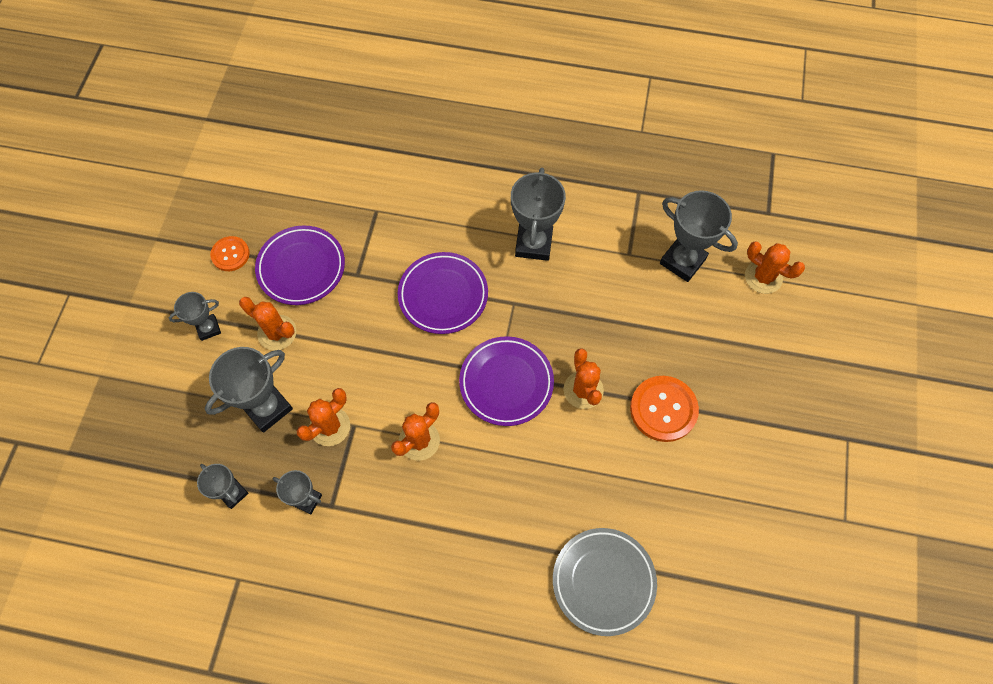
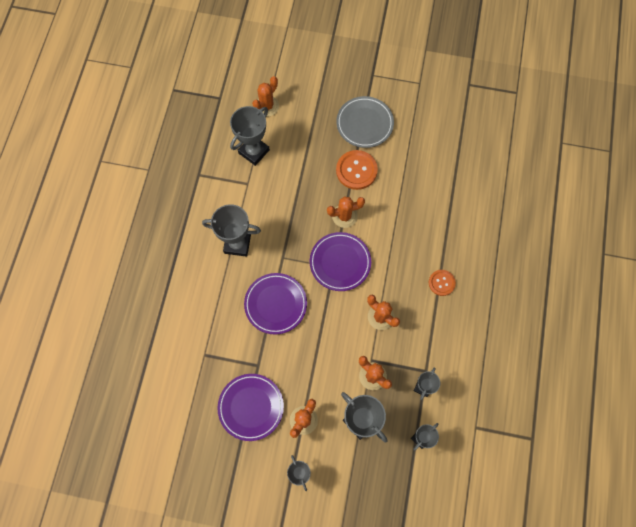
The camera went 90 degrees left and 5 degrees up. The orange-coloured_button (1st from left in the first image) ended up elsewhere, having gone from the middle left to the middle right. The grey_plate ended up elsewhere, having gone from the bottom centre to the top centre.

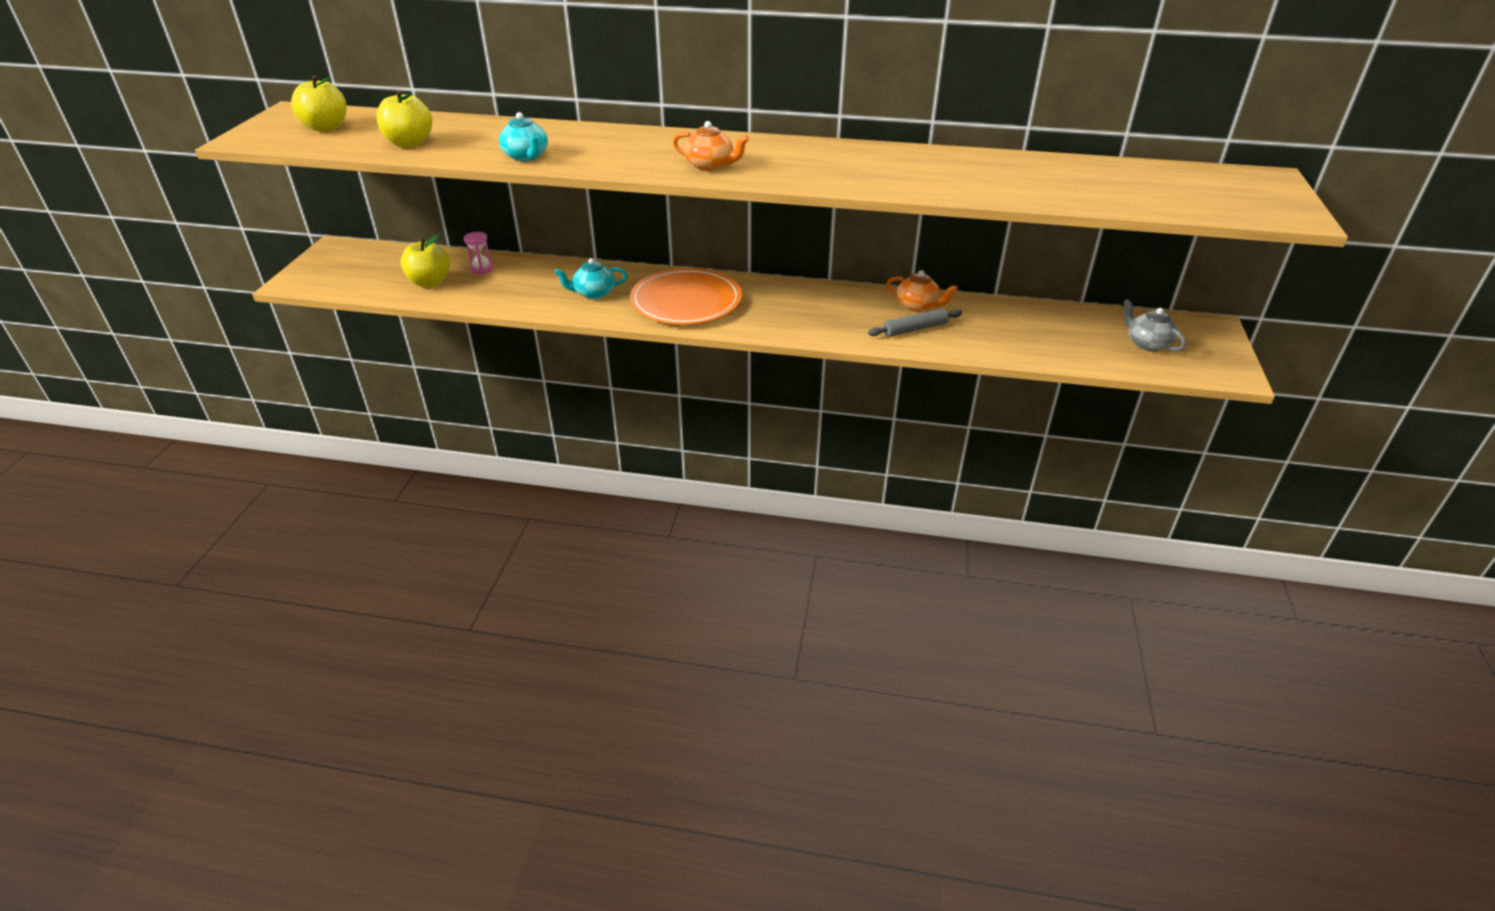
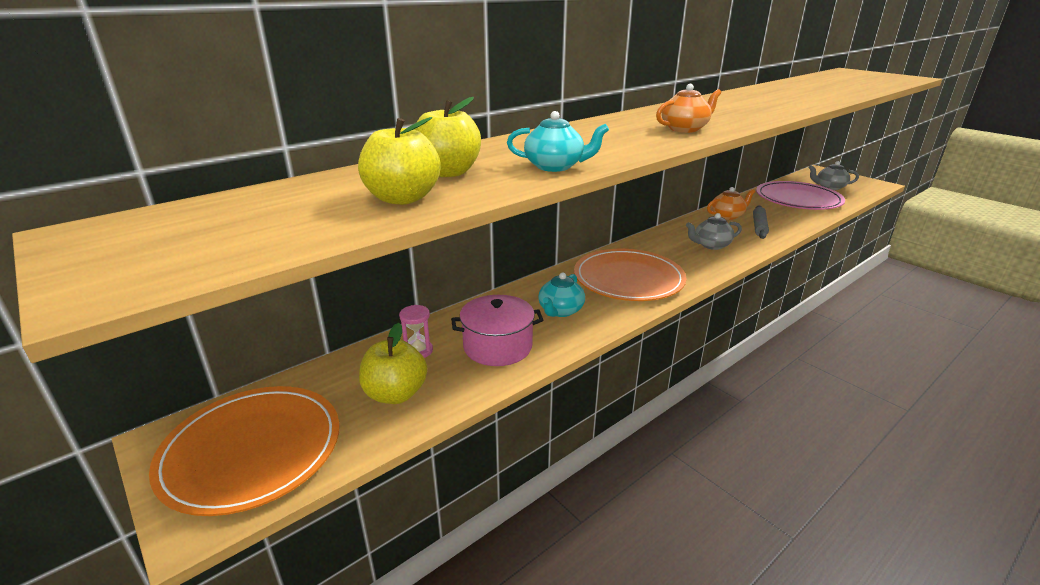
The camera went 50 degrees left and 10 degrees down. The second view gained the orange-coloured_plate (1st from left) at the bottom left. The second view gained the rose-pink_stockpot at the centre. The second view gained the grey_china_teapot (1st from left) at the middle right. The second view gained the rose-pink_plate at the middle right. The golden_apple (1st from left in the first image) ended up elsewhere, having gone from the top left to the top centre.

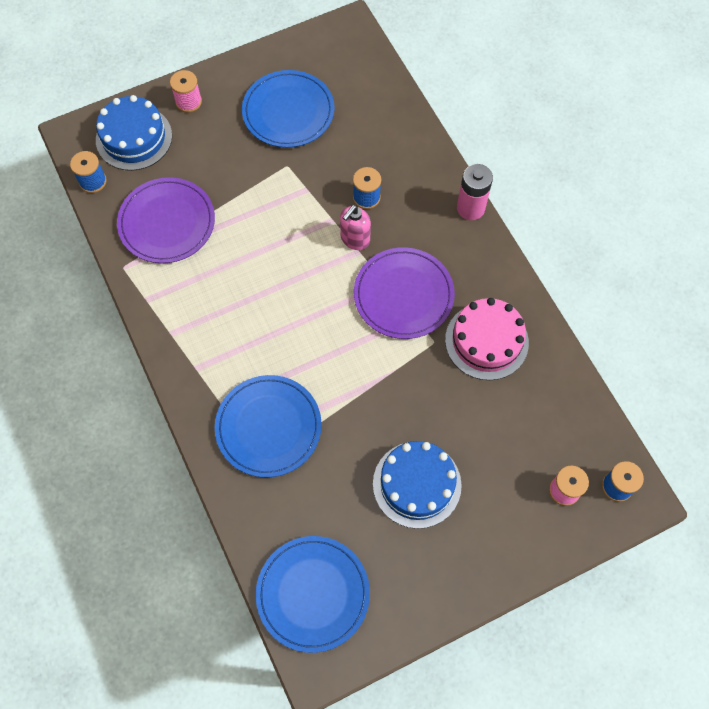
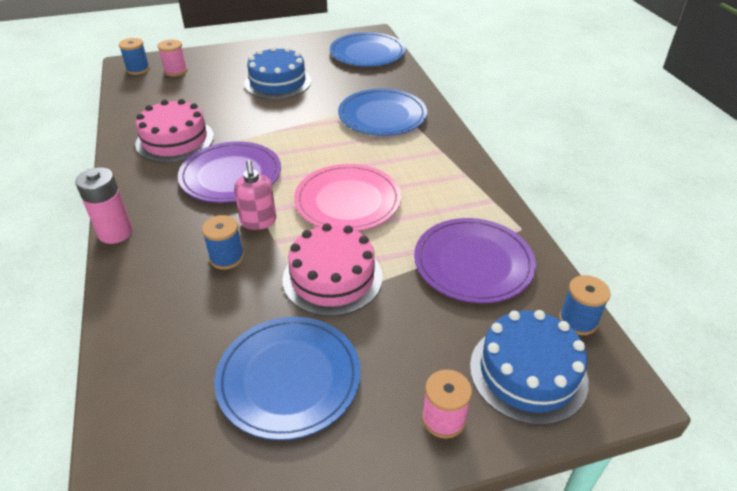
The camera went 170 degrees left and 25 degrees down. The second view gained the rose-pink_layer_cake (2nd from left) at the centre. The second view gained the rose-pink_plate at the centre. The rose-pink_soap_dispenser at the top centre ended up facing another way, 120 degrees clockwise from before.

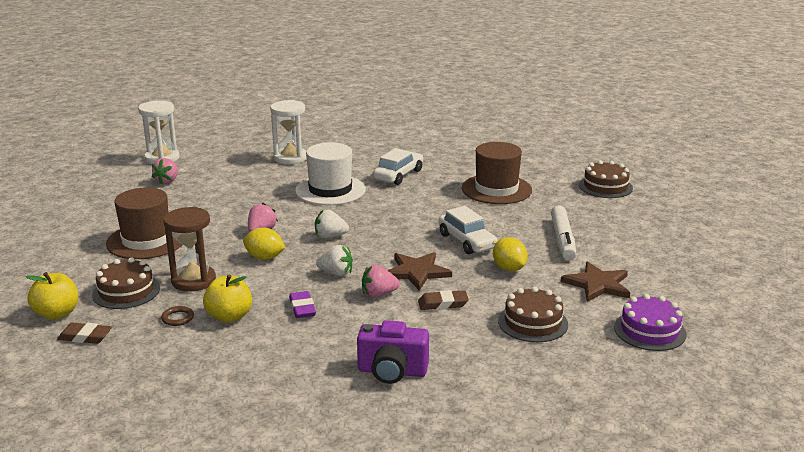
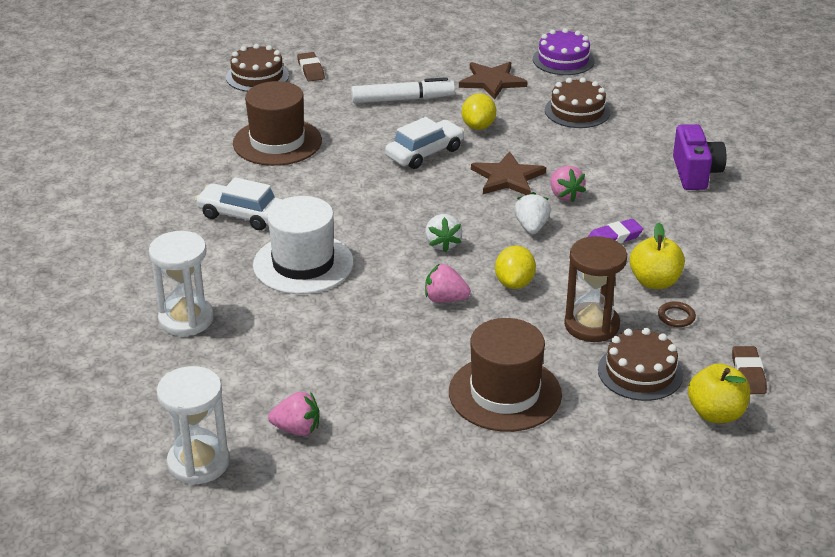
The camera went 100 degrees left and 10 degrees up. The dark_brown_gum_eraser (2nd from left in the first image) ended up elsewhere, having gone from the centre to the top centre. The golden_toy_lemon (2nd from left in the first image) at the centre ended up facing another way, 45 degrees counterclockwise from before.

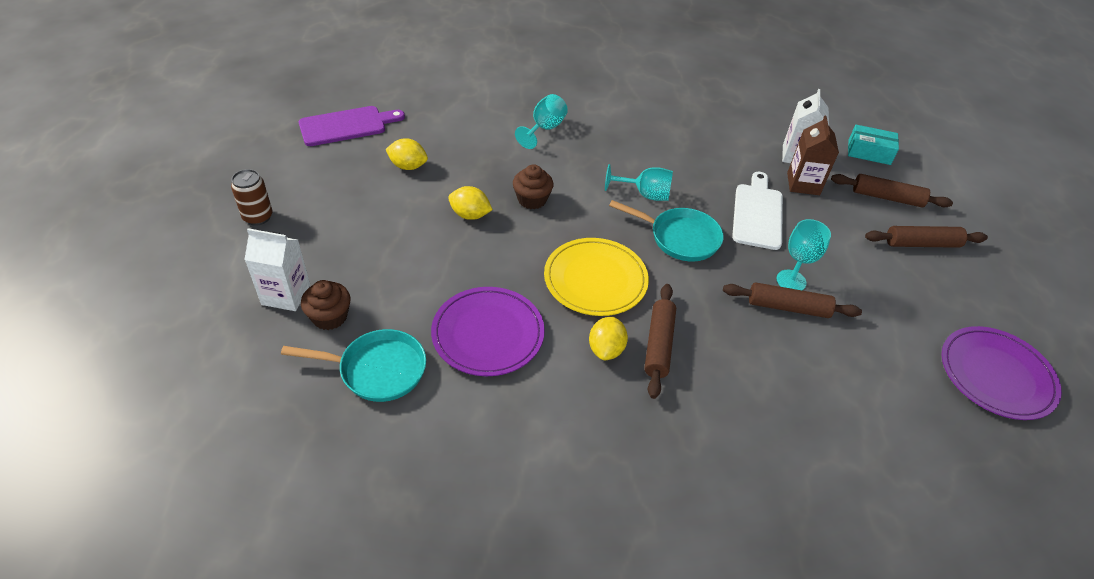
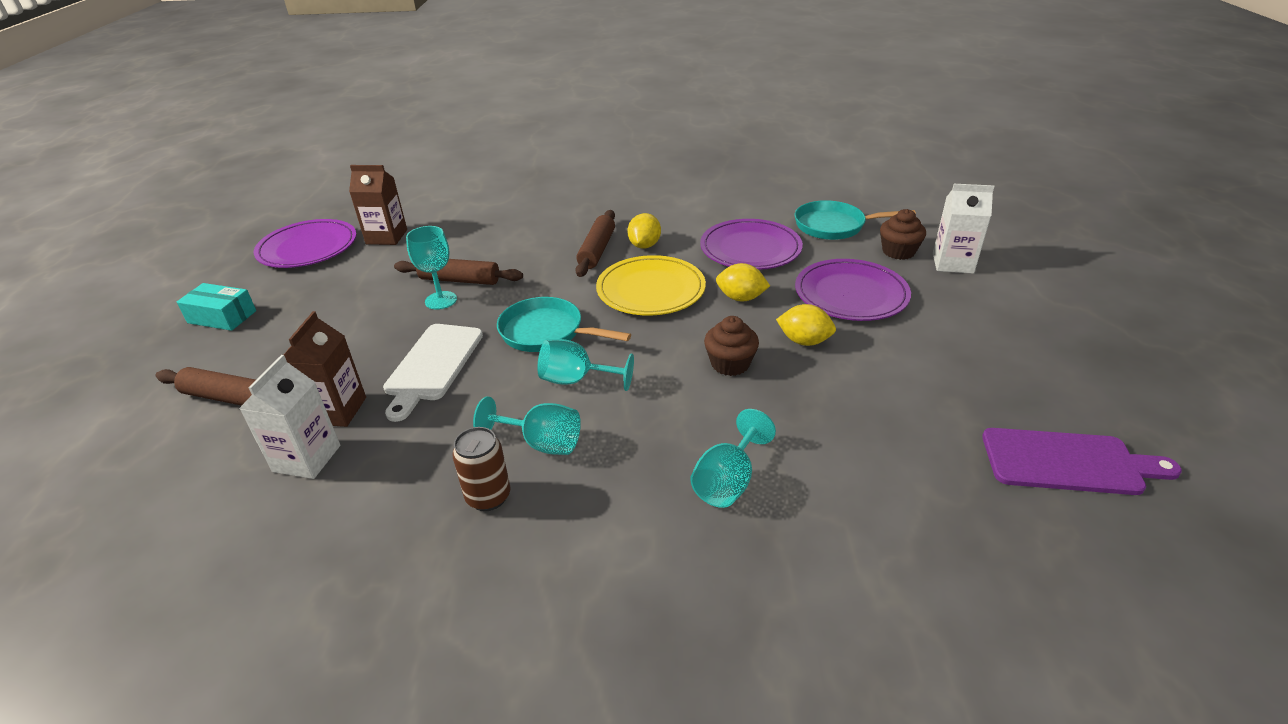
The camera went 175 degrees left and 10 degrees down. The second view lost the dark_brown_rolling_pin (4th from left) at the middle right. The second view gained the dark_brown_carton (2nd from left) at the top left. The second view gained the aqua_chalice (2nd from left) at the centre. The second view gained the royal_purple_plate (3rd from left) at the centre. The dark_brown_can ended up elsewhere, having gone from the middle left to the centre. The golden_toy_lemon (1st from left in the first image) ended up elsewhere, having gone from the top centre to the centre. The aqua_parcel ended up elsewhere, having gone from the top right to the middle left. The royal_purple_cutting_board at the top left ended up facing another way, 150 degrees counterclockwise from before.

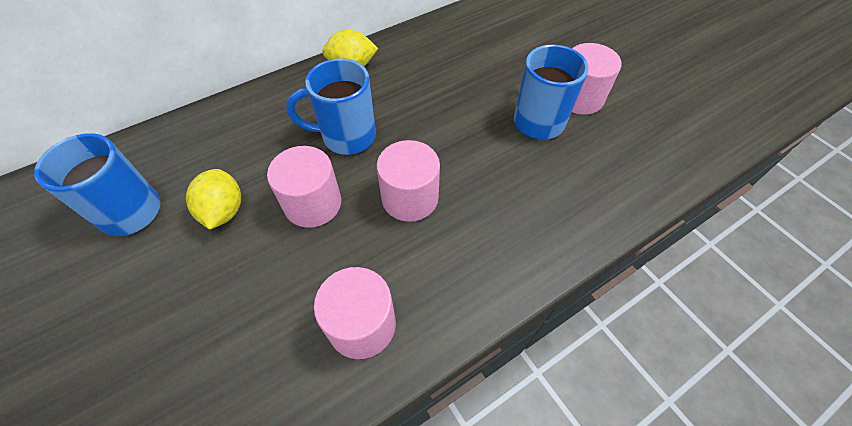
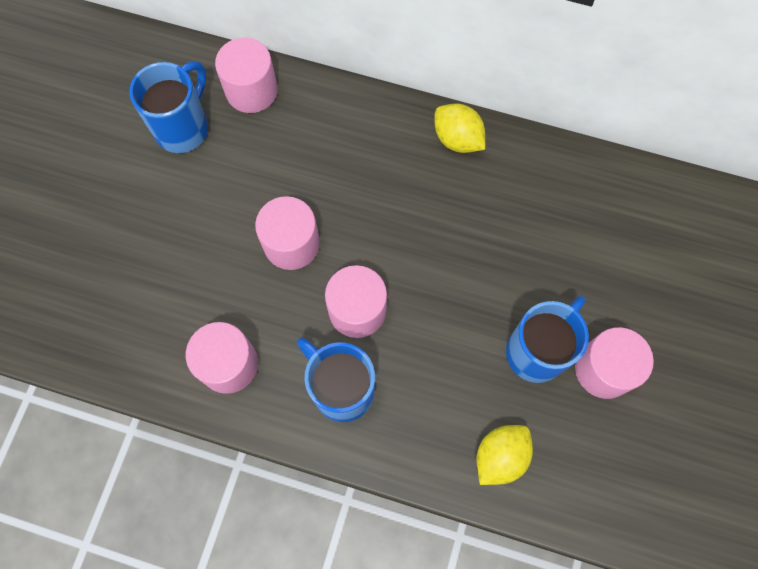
The camera went 50 degrees right and 15 degrees up. The second view gained the rose-pink_cylinder_shape (2nd from left) at the top left. The golden_toy_lemon (1st from left in the first image) ended up elsewhere, having gone from the middle left to the bottom centre. The royal_blue_tea_mug (2nd from left) ended up elsewhere, having gone from the top centre to the centre.

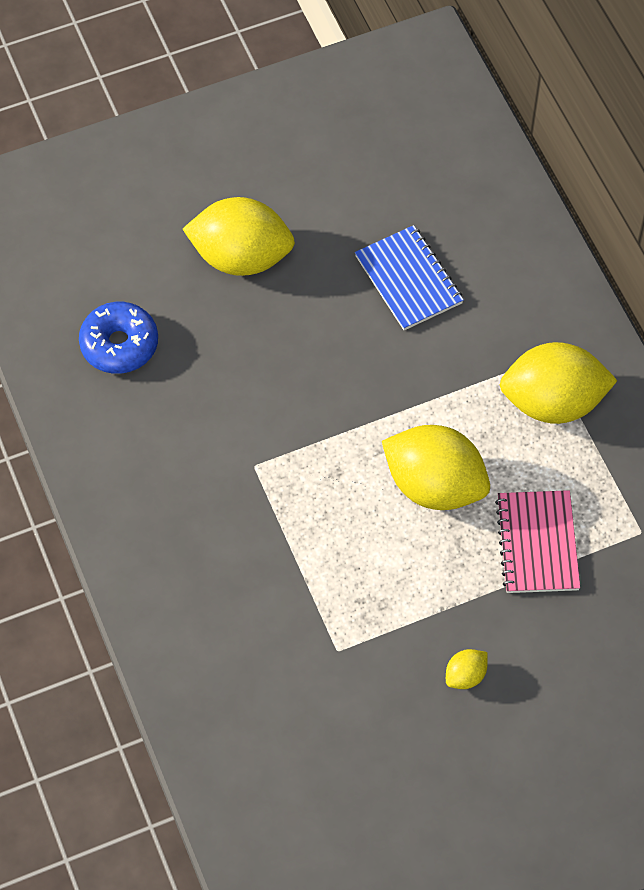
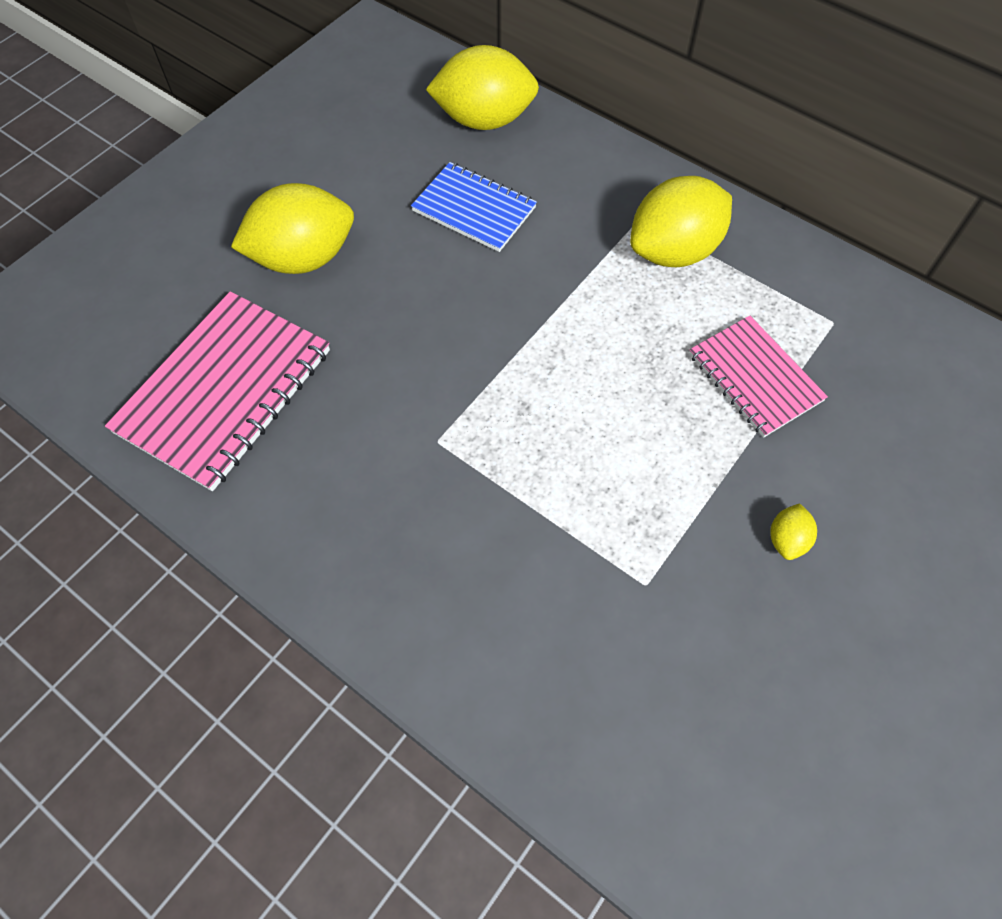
The camera went 30 degrees left and 0 degrees up. The golden_toy_lemon (2nd from left) ended up elsewhere, having gone from the middle right to the top centre. Where the royal_blue_doughnut stood at the middle left, the rose-pink_notepad (1st from left) came to stand at the middle left.

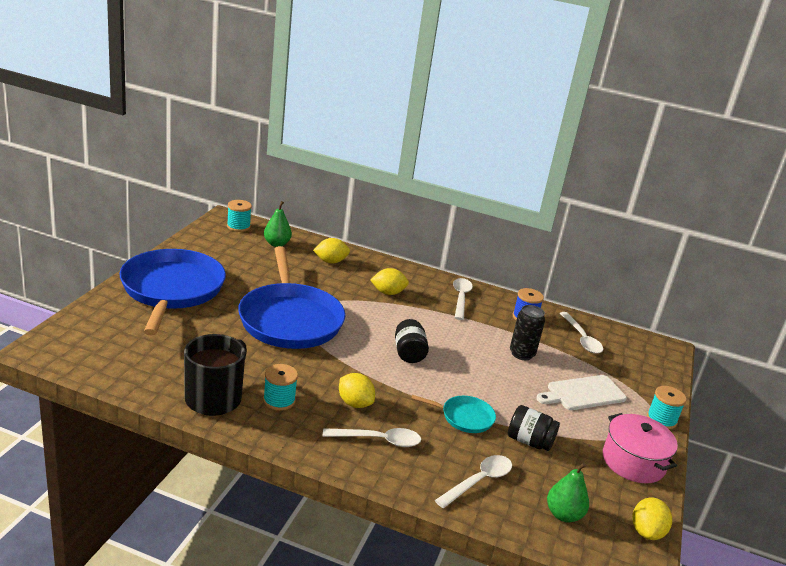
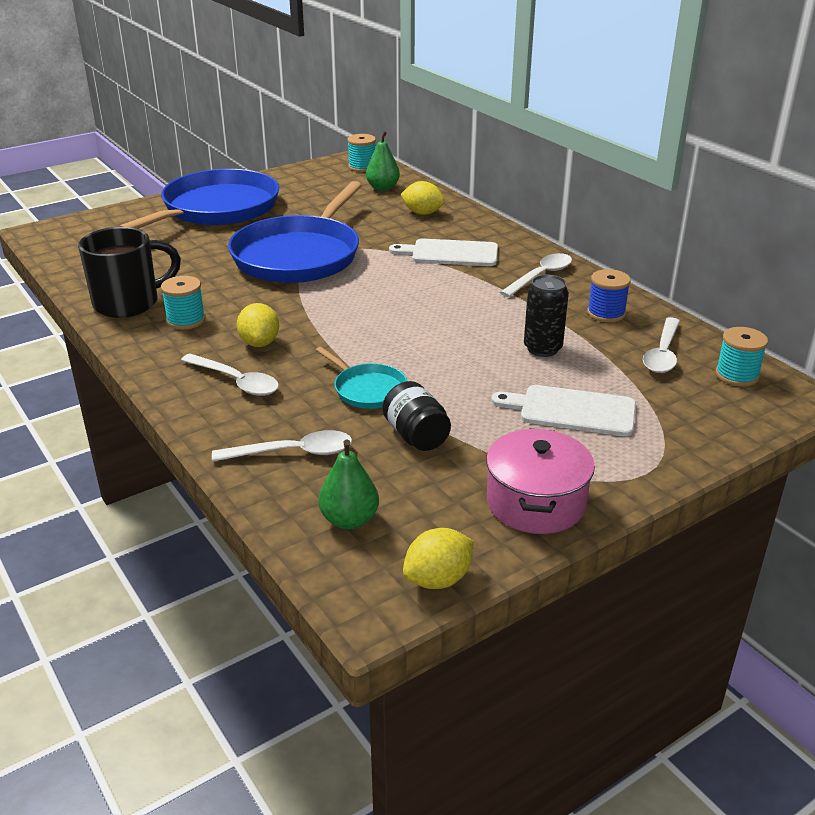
The camera went 40 degrees right and 5 degrees up. The second view lost the black_preserve_jar (1st from left) at the centre. The aqua_reel_of_thread (3rd from left) ended up elsewhere, having gone from the bottom right to the middle right. Where the golden_toy_lemon (3rd from left) stood at the centre, the white_cutting_board (1st from left) came to stand at the top centre.

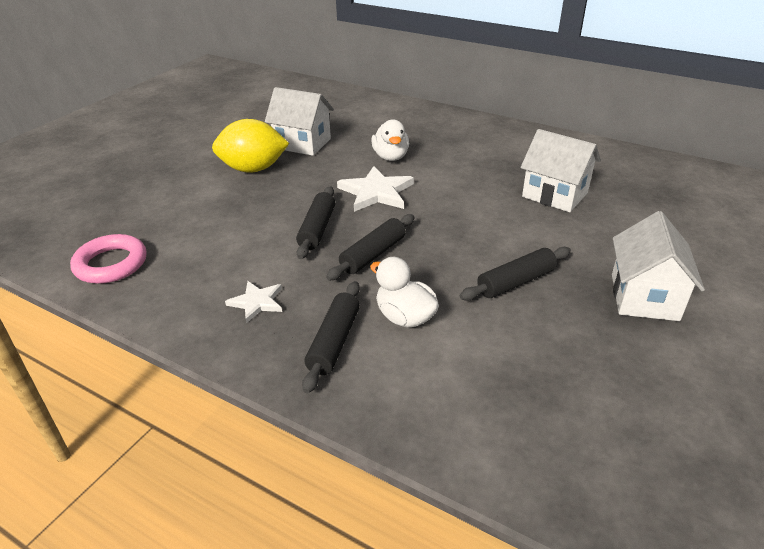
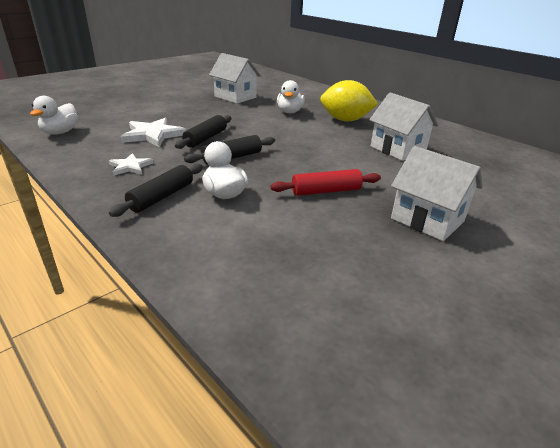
The camera went 15 degrees right and 5 degrees down. The golden_toy_lemon ended up elsewhere, having gone from the top left to the top centre. The white_five-pointed_star (2nd from left) ended up elsewhere, having gone from the centre to the top left. Where the rose-pink_hoop stood at the middle left, the white_toy_duck (1st from left) came to stand at the top left. What was the black_rolling_pin (4th from left) at the middle right turned into the crimson_rolling_pin at the centre. The white_house (3rd from left) at the middle right ended up facing another way, 75 degrees counterclockwise from before.

